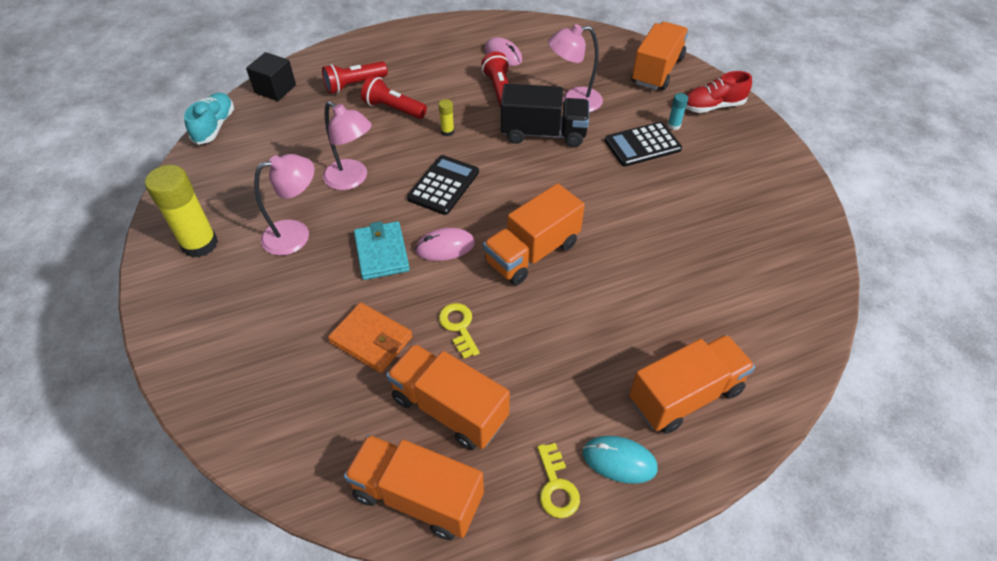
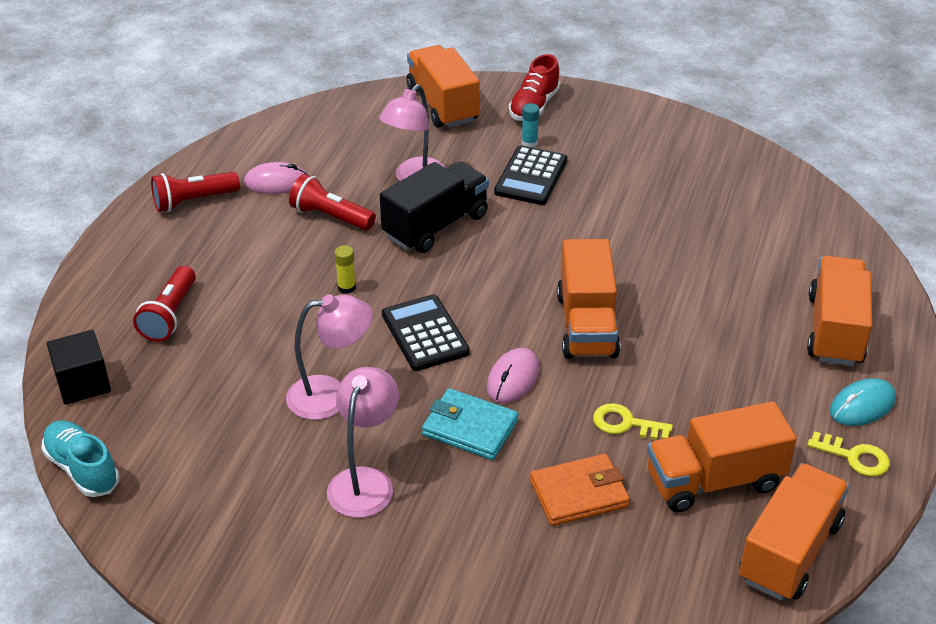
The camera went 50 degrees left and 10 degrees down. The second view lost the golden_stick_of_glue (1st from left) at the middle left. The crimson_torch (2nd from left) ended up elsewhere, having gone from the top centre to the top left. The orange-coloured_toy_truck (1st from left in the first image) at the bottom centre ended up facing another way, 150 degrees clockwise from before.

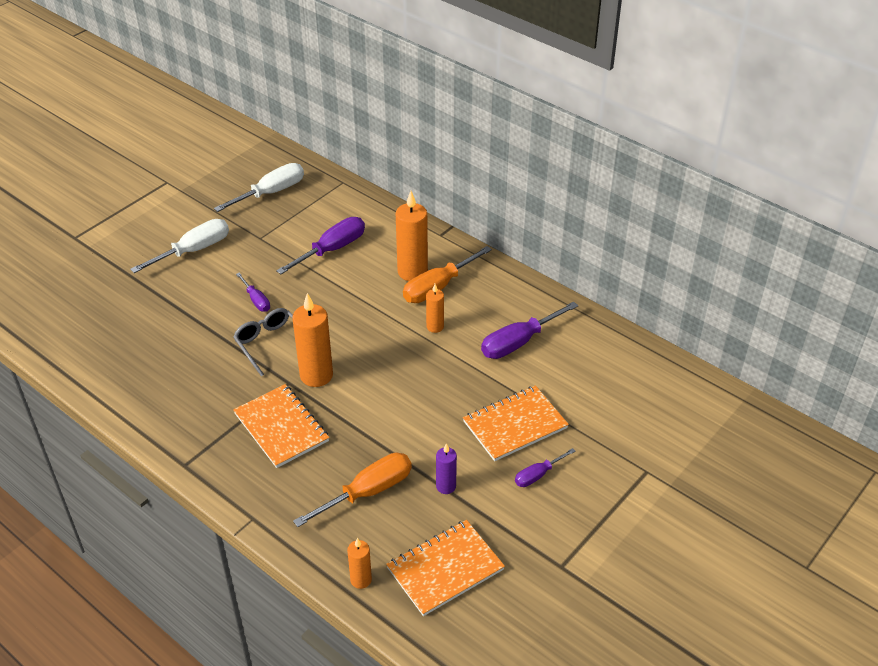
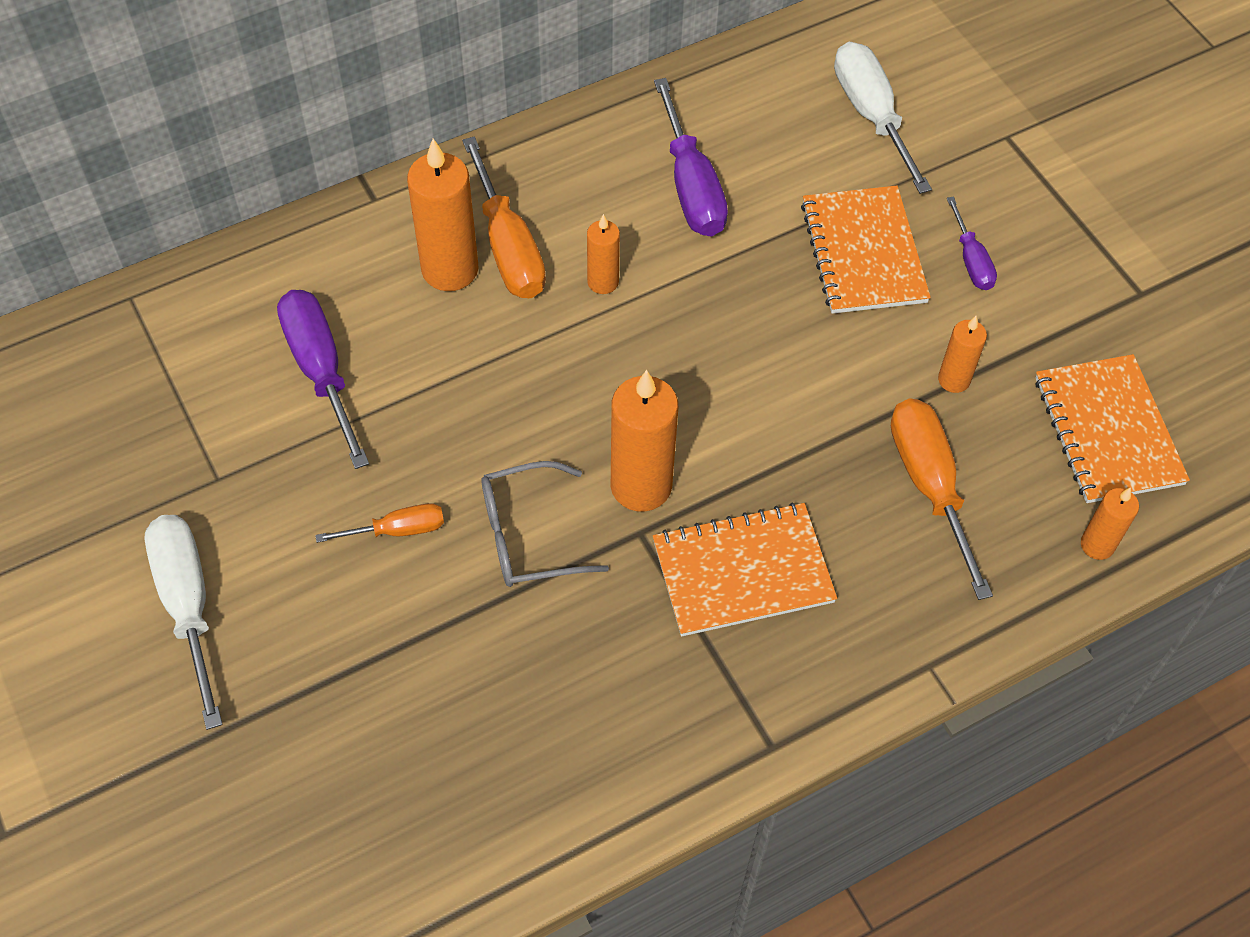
The camera went 70 degrees left and 15 degrees up. The white_flat_screwdriver (2nd from left) ended up elsewhere, having gone from the top left to the top right. What was the royal_purple_flat_screwdriver (1st from left) at the middle left turned into the orange-coloured_flat_screwdriver (1st from left) at the middle left. What was the royal_purple_pillar_candle at the bottom centre turned into the orange-coloured_pillar_candle (4th from left) at the middle right.

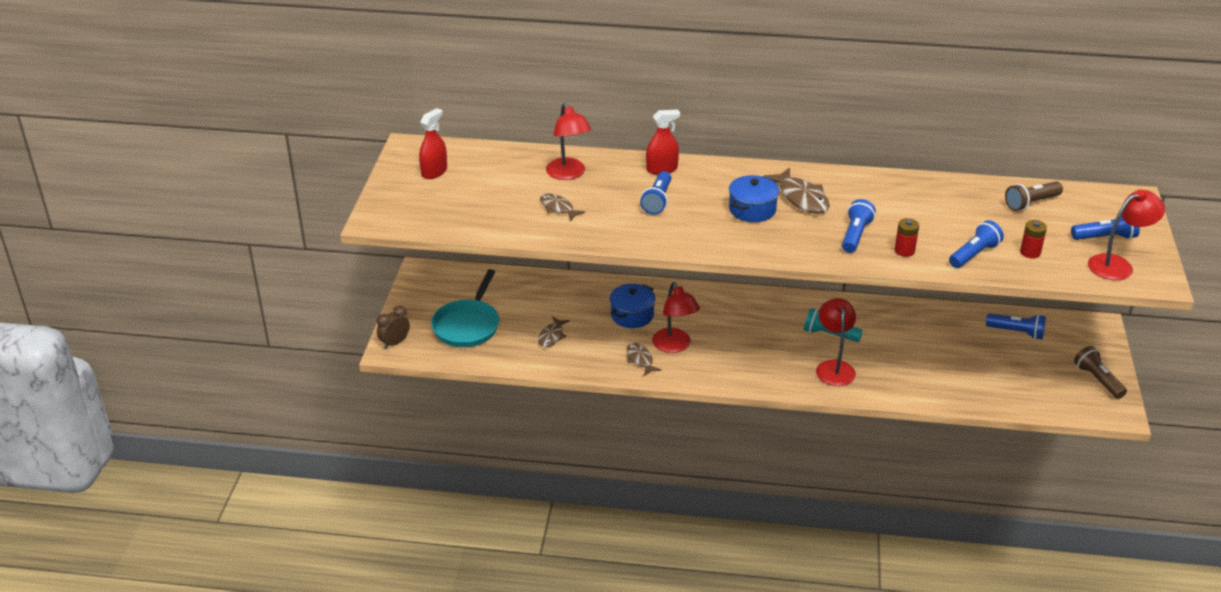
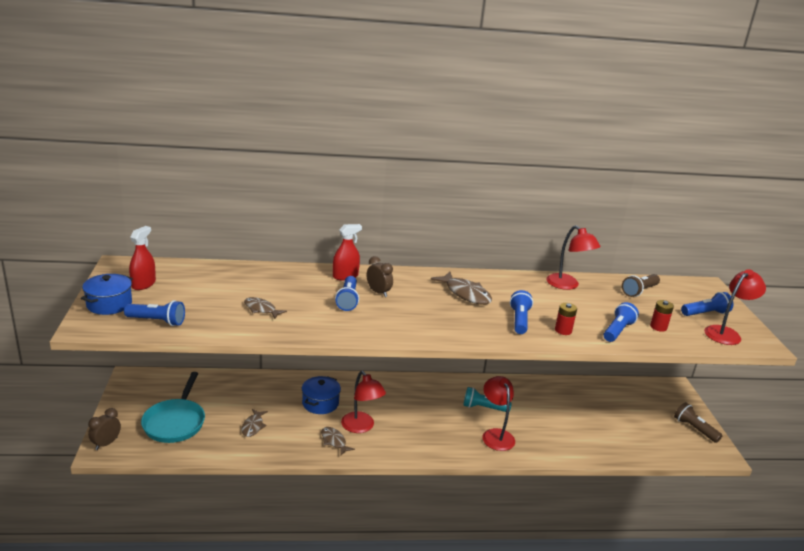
The camera went 15 degrees left and 10 degrees down. The second view gained the dark_brown_bedside_clock (2nd from left) at the centre. The crimson_lamp (1st from left in the first image) ended up elsewhere, having gone from the top centre to the middle right. The royal_blue_stockpot (2nd from left in the first image) ended up elsewhere, having gone from the centre to the middle left. The royal_blue_torch (4th from left in the first image) ended up elsewhere, having gone from the middle right to the middle left.

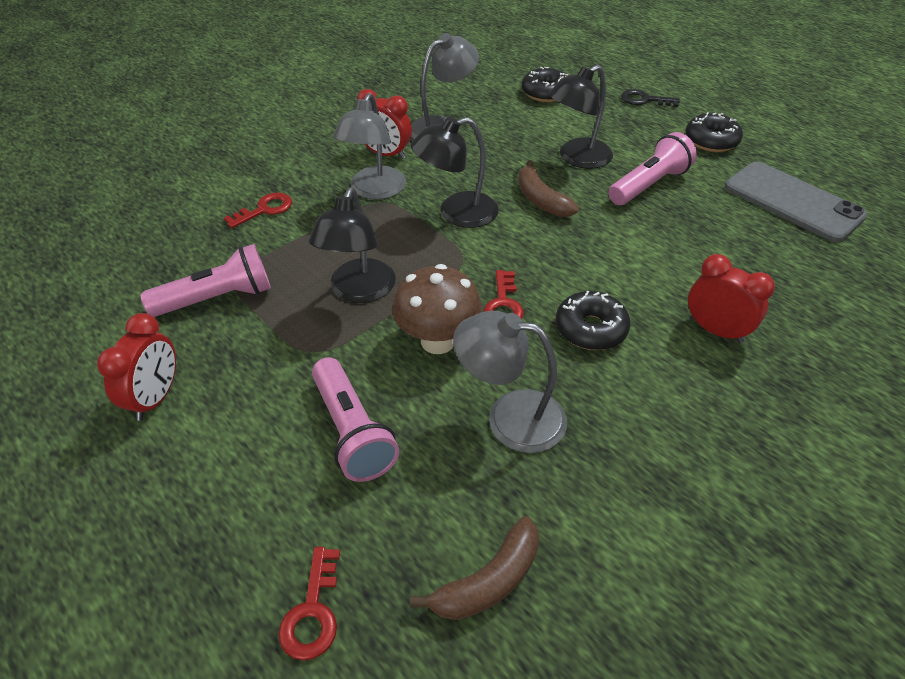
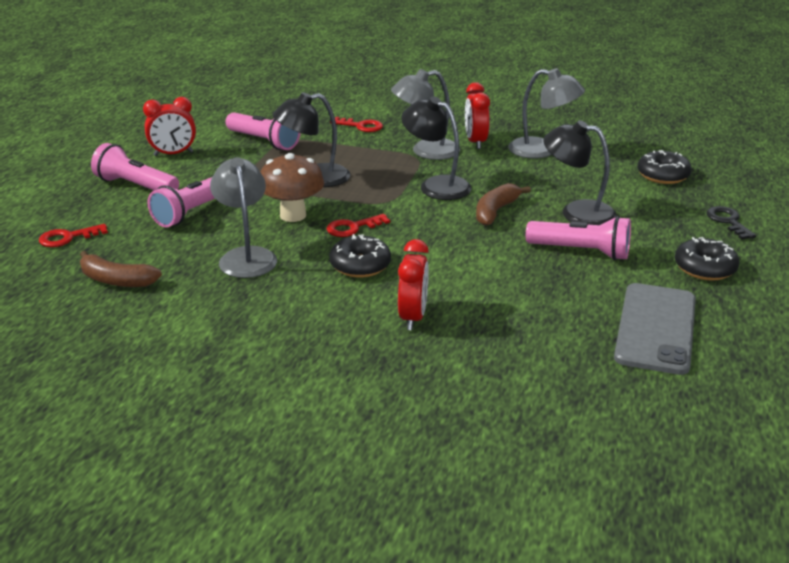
The camera went 60 degrees right and 15 degrees down. The second view gained the rose-pink_torch (1st from left) at the top left.

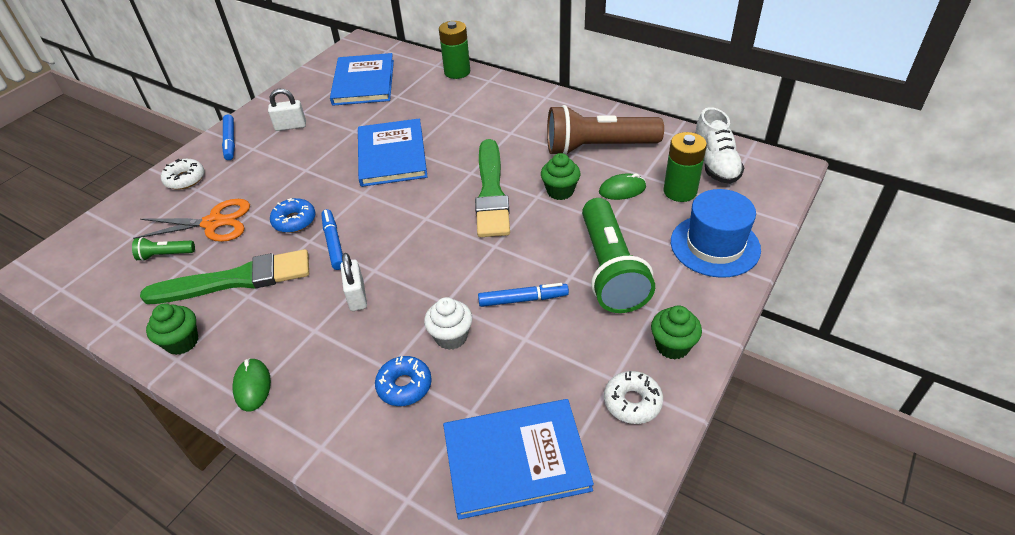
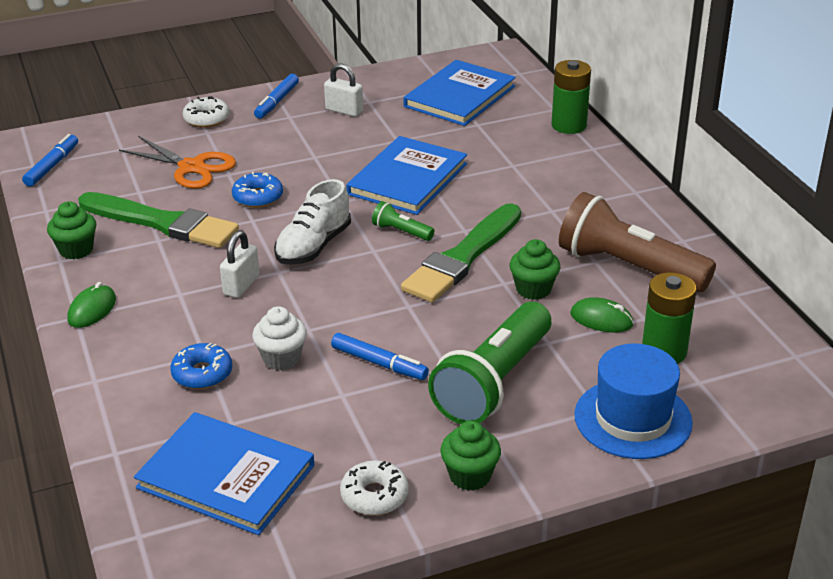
The camera went 35 degrees right and 10 degrees down. The leaf-green_torch (1st from left) ended up elsewhere, having gone from the middle left to the centre. The royal_blue_felt_pen (2nd from left in the first image) ended up elsewhere, having gone from the middle left to the top left. The white_sneaker ended up elsewhere, having gone from the top right to the centre.

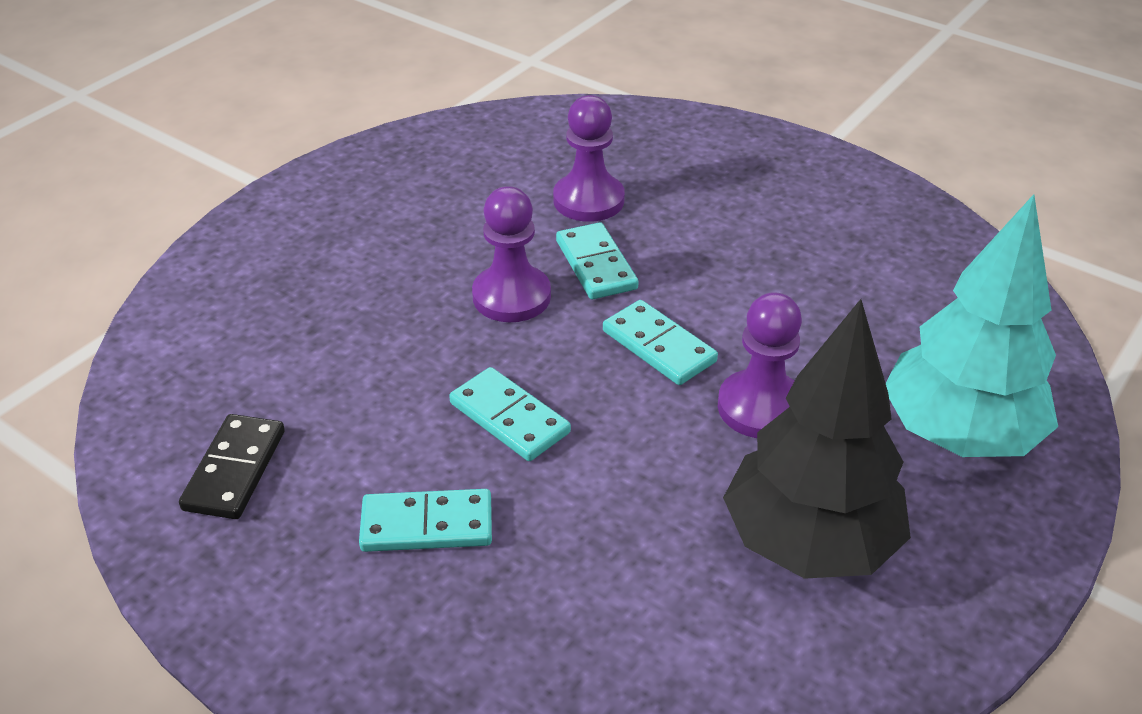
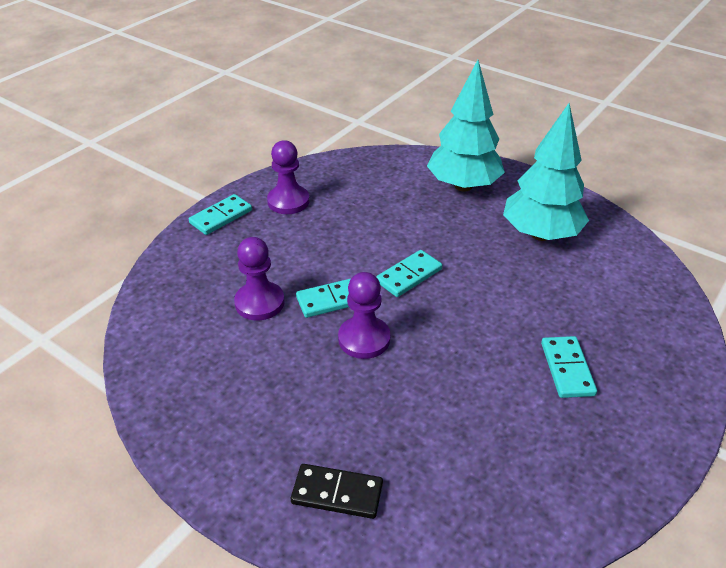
The camera went 90 degrees left and 0 degrees up. The black_domino_tile ended up elsewhere, having gone from the middle left to the bottom centre. The aqua_domino_tile (2nd from left in the first image) ended up elsewhere, having gone from the centre to the middle left. The royal_purple_chess_pawn (3rd from left in the first image) ended up elsewhere, having gone from the centre to the top centre. What was the black_toy_tree at the middle right turned into the aqua_toy_tree (2nd from left) at the top right.

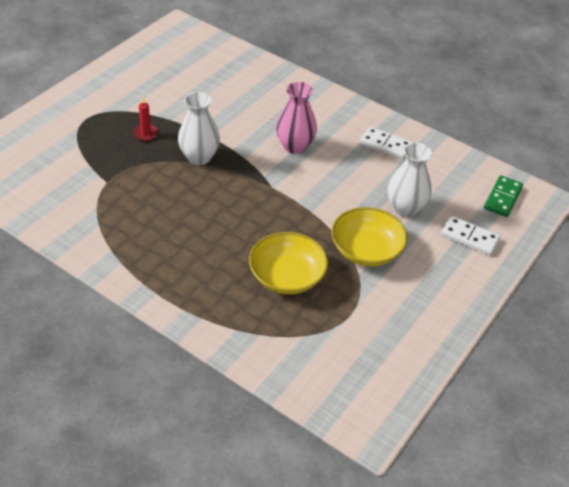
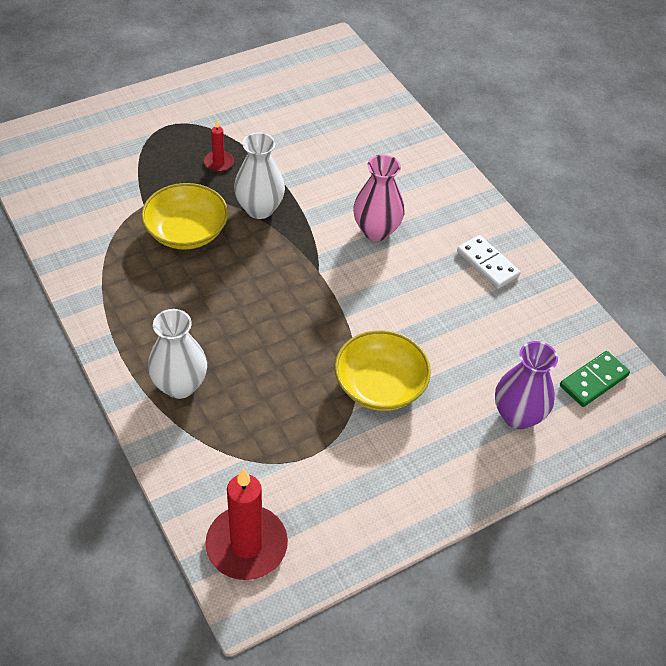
The camera went 25 degrees right and 5 degrees up. The second view gained the crimson_pillar_candle (2nd from left) at the bottom centre. The golden_bowl (1st from left) ended up elsewhere, having gone from the centre to the top left. The white_tall_vase (2nd from left in the first image) ended up elsewhere, having gone from the middle right to the middle left. Where the white_domino_tile (2nd from left) stood at the middle right, the royal_purple_tall_vase came to stand at the middle right.

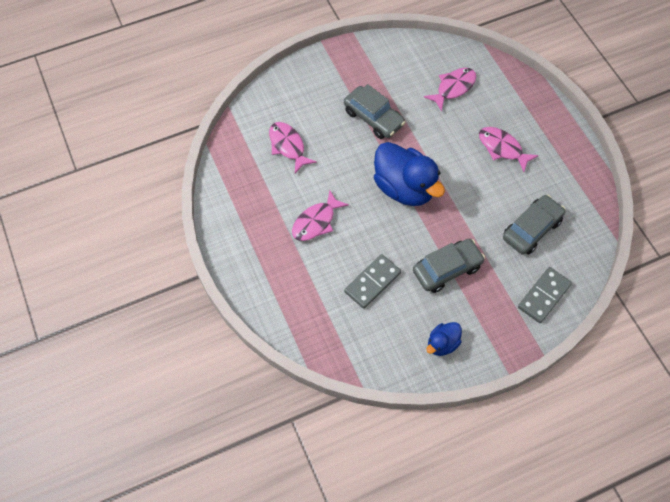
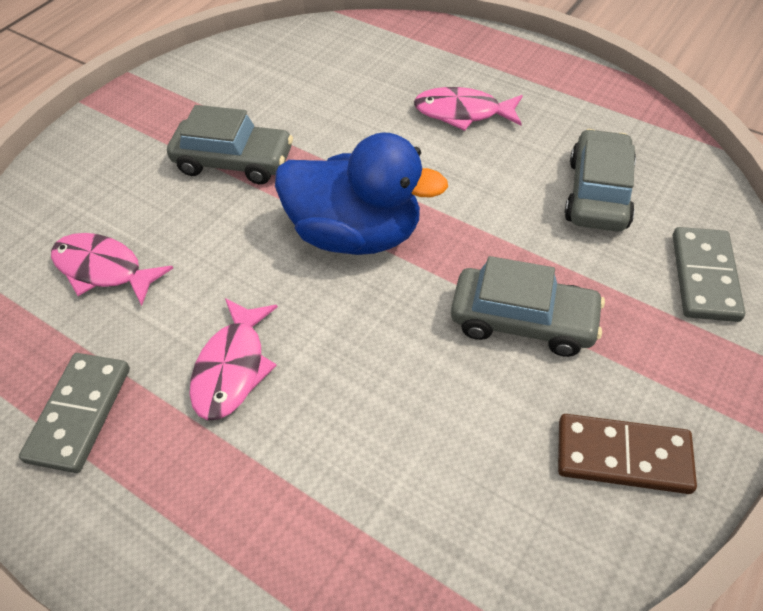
The camera went 30 degrees left and 10 degrees down. The second view lost the rose-pink_toy_fish (3rd from left) at the top right. The grey_domino_tile (1st from left) ended up elsewhere, having gone from the centre to the bottom left. Where the royal_blue_toy_duck (2nd from left) stood at the bottom centre, the dark_brown_domino_tile came to stand at the bottom right. The grey_automobile (2nd from left) at the middle right ended up facing another way, 75 degrees clockwise from before.

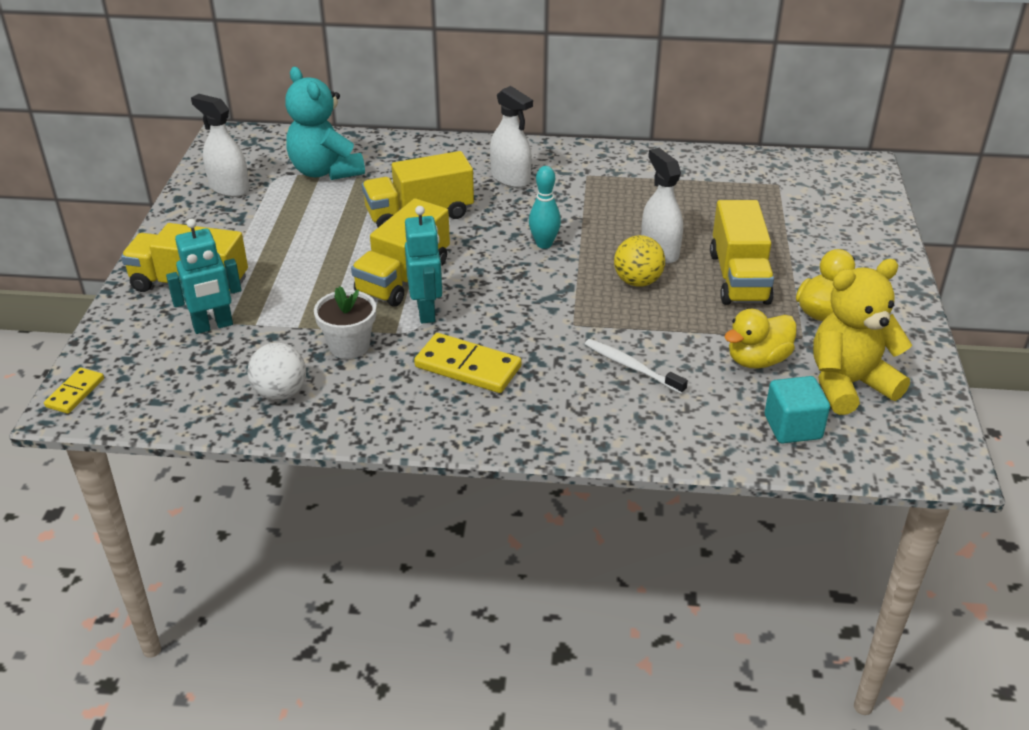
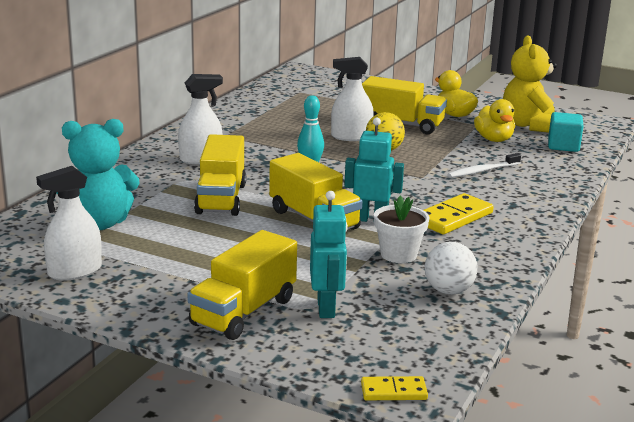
The camera went 70 degrees left and 15 degrees down. The golden_domino_tile (1st from left) at the middle left ended up facing another way, 45 degrees counterclockwise from before.

